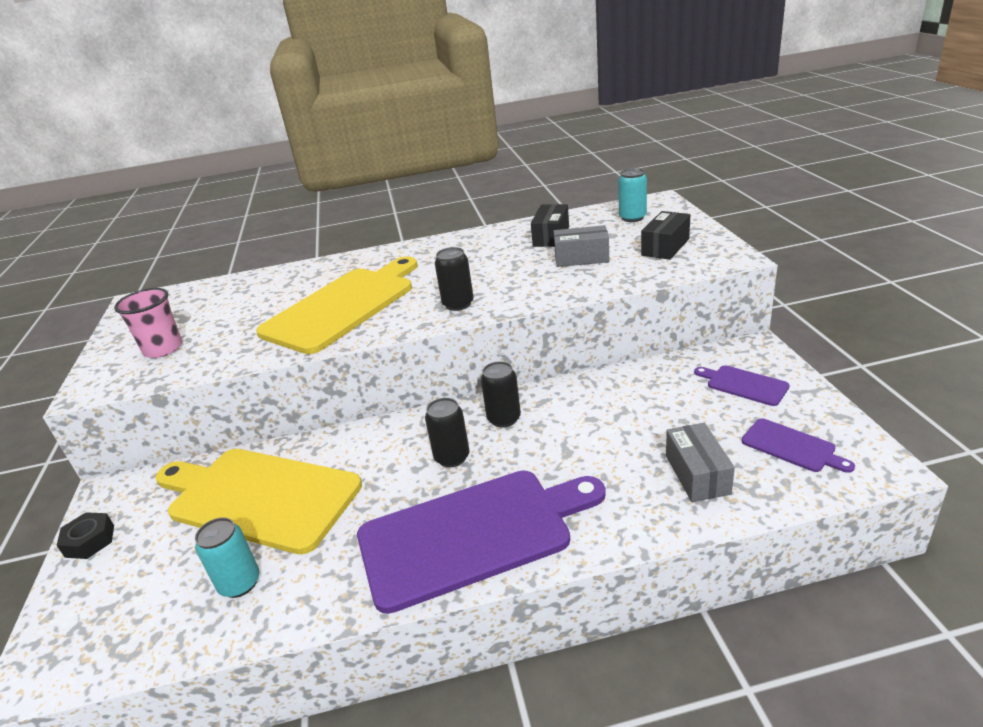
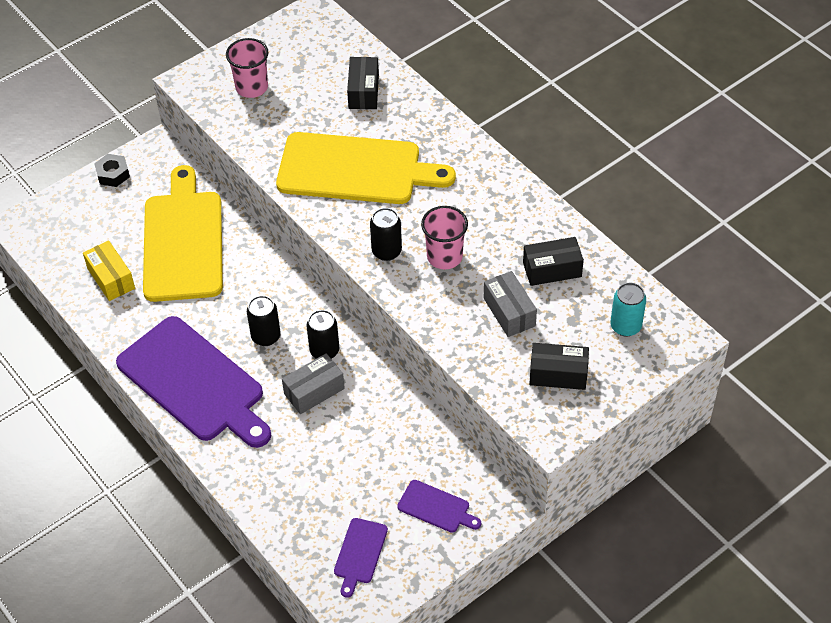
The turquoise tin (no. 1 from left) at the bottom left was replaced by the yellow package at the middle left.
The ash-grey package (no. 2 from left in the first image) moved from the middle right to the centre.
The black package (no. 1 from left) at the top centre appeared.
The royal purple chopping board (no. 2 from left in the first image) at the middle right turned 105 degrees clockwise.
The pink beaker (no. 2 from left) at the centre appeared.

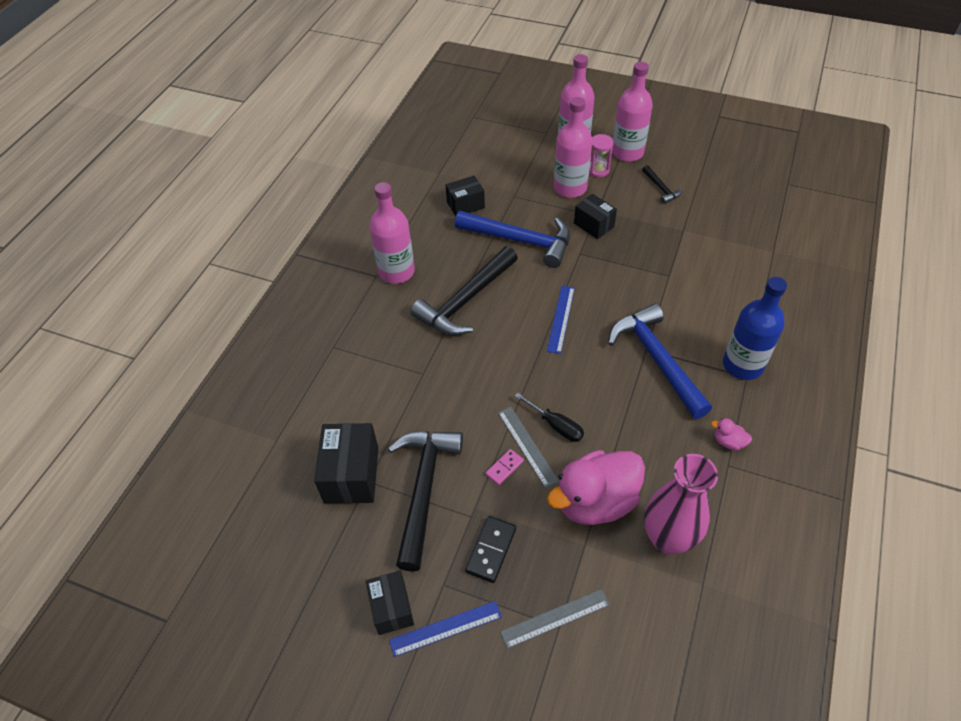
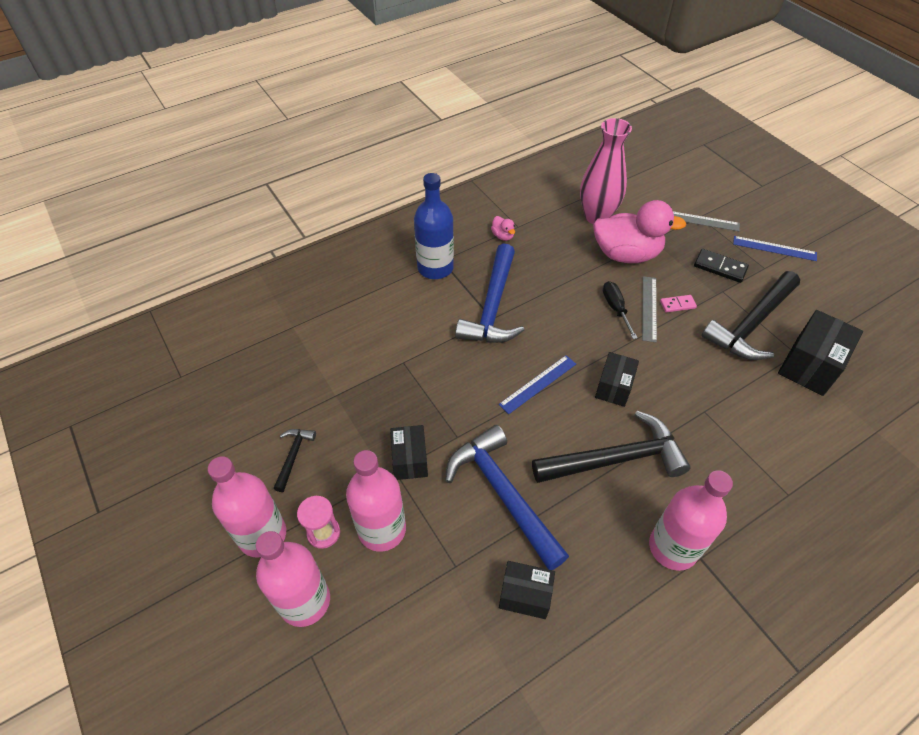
The black package (no. 2 from left in the first image) moved from the bottom centre to the middle right.
The black domino tile at the bottom centre turned 60 degrees clockwise.

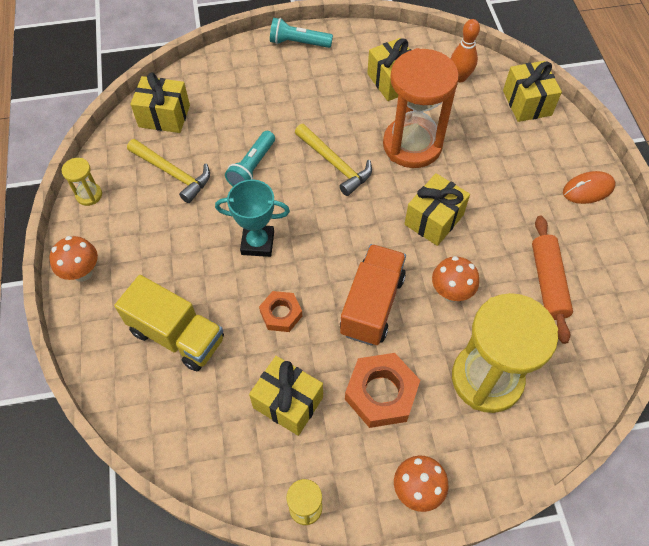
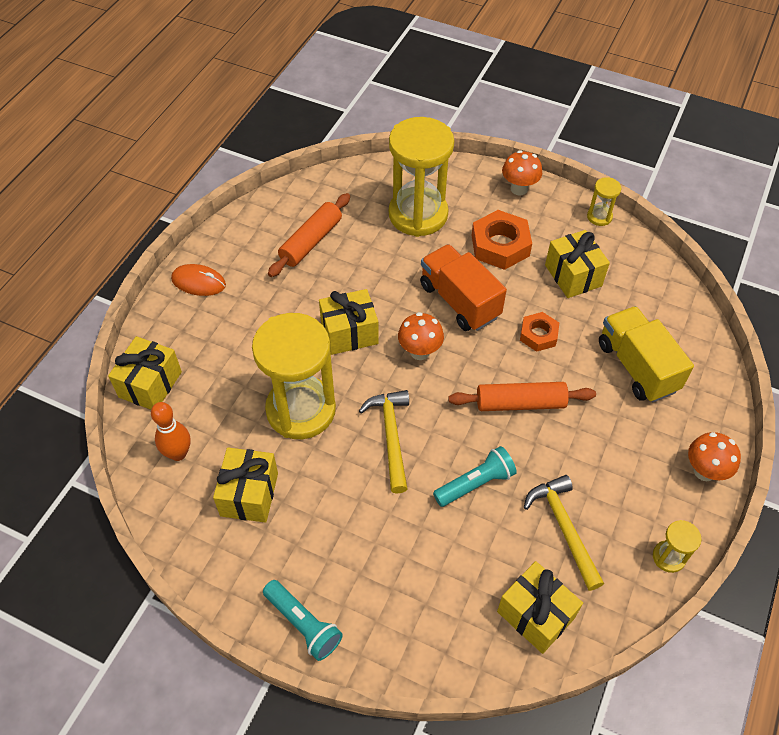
The orange-coloured sand timer at the top centre became the yellow sand timer (no. 1 from left) at the centre.
The orange-coloured fungus (no. 3 from left in the first image) moved from the middle right to the centre.
The orange-coloured toy truck at the centre turned 90 degrees clockwise.
The turquoise prize cup at the centre was replaced by the orange-coloured pastry roller (no. 2 from left) at the middle right.

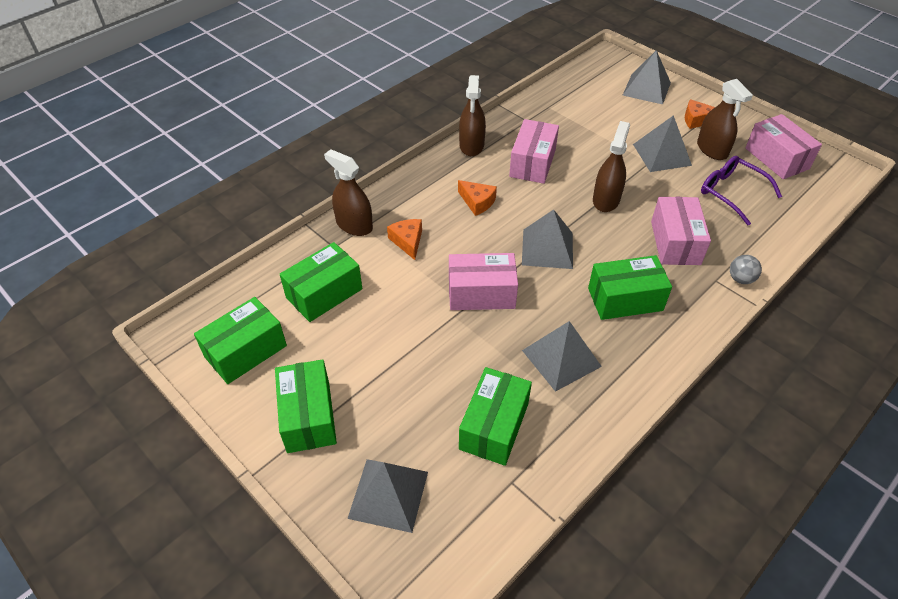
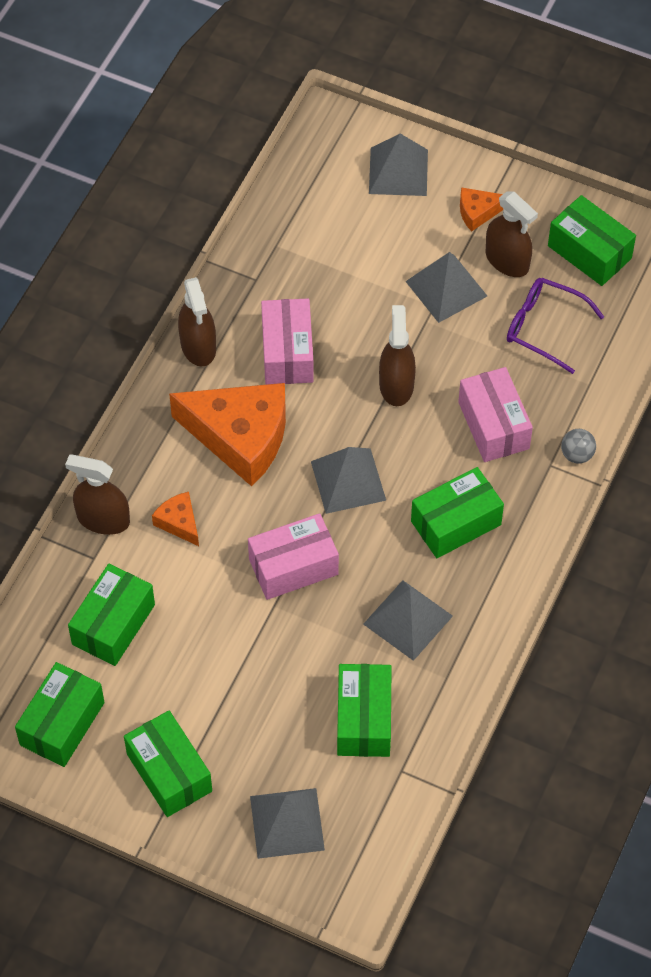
The orange-coloured cheese wedge (no. 2 from left) at the top centre changed to 2.23 times the size.
The pink package (no. 4 from left) at the top right became the emerald package (no. 6 from left) at the top right.

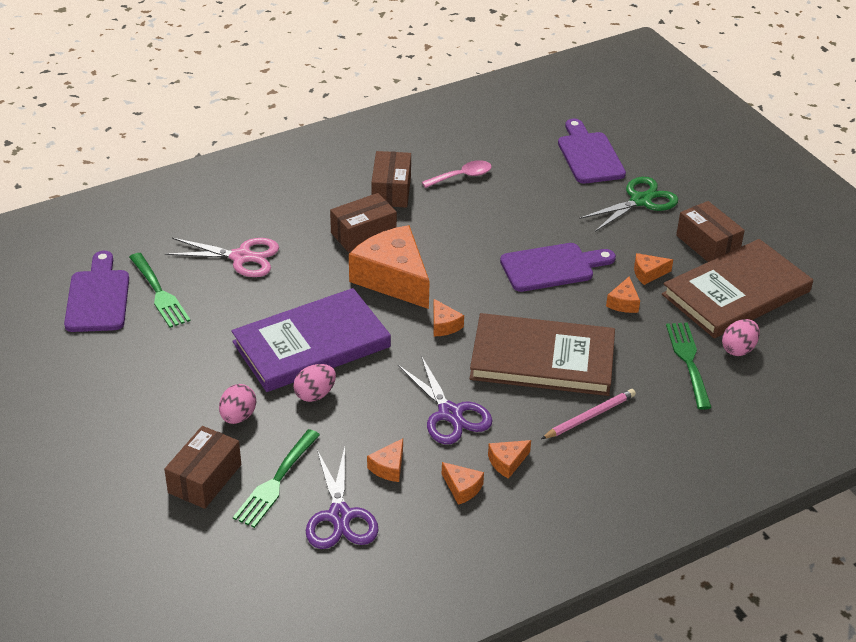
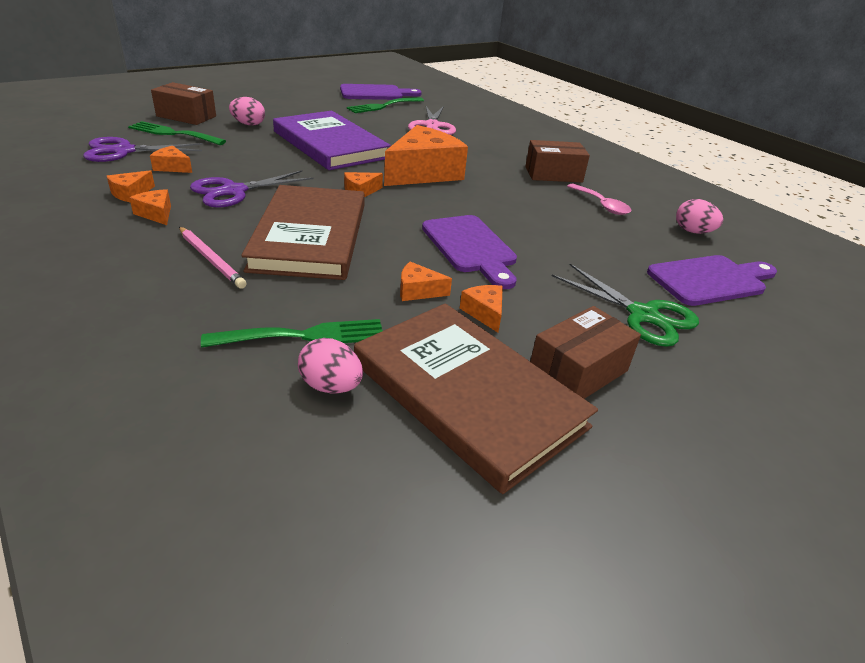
The pink egg shape (no. 2 from left in the first image) moved from the centre to the top right.
The dark brown package (no. 2 from left) at the centre disappeared.

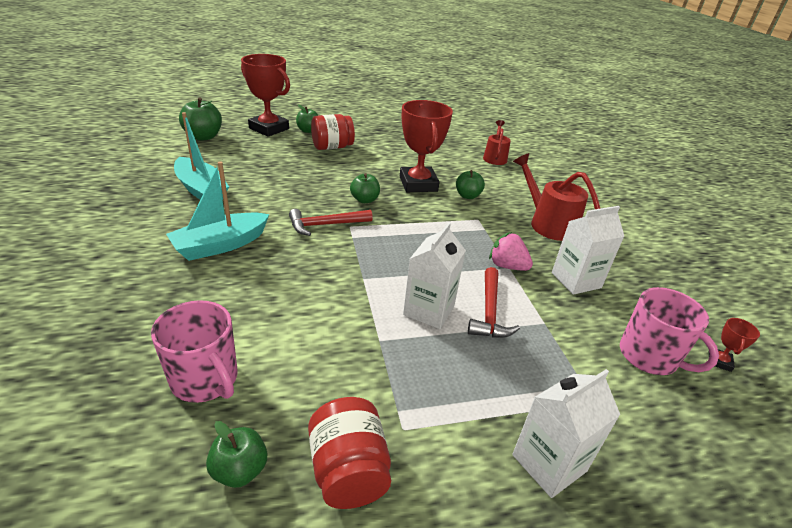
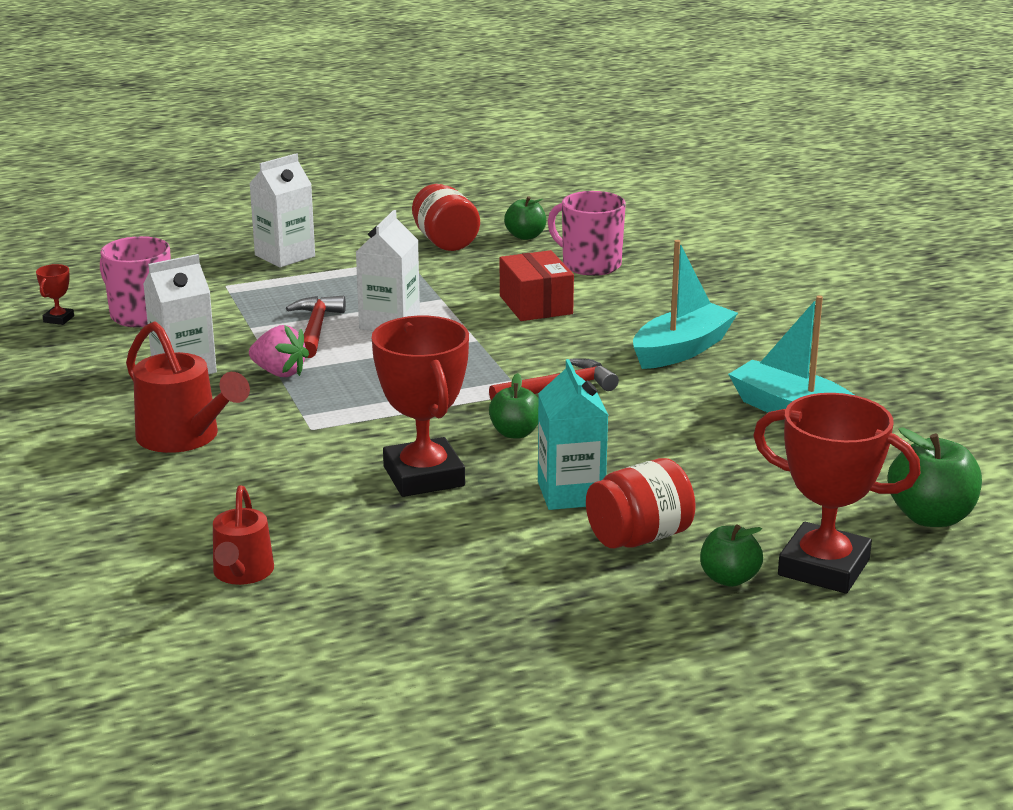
The scarlet package at the centre appeared.
The turquoise milk carton at the centre appeared.
The emerald toy apple (no. 5 from left) at the centre disappeared.

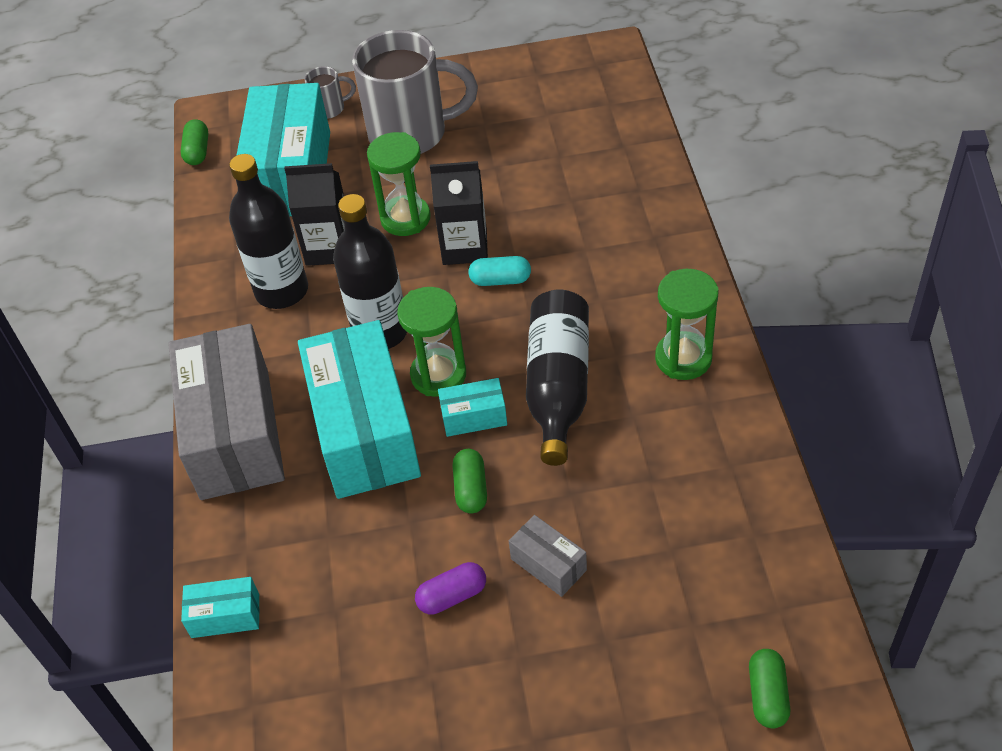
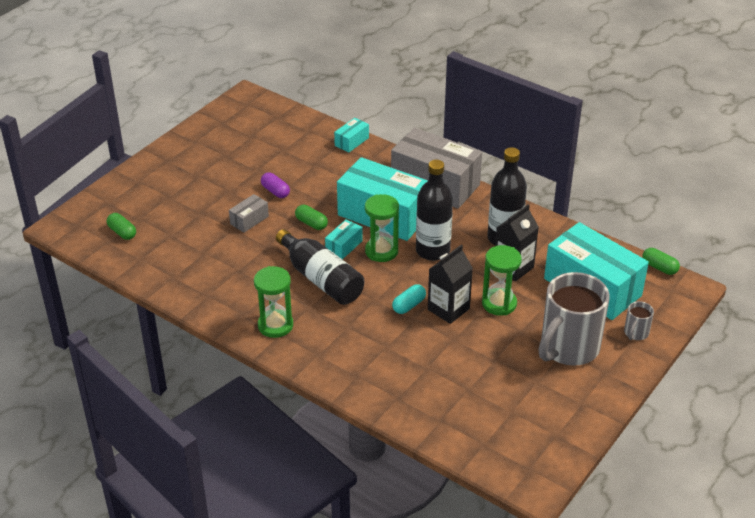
The ash-grey package (no. 2 from left in the first image) at the bottom centre turned 45 degrees counterclockwise.
The royal purple pill shape at the bottom centre turned 60 degrees counterclockwise.

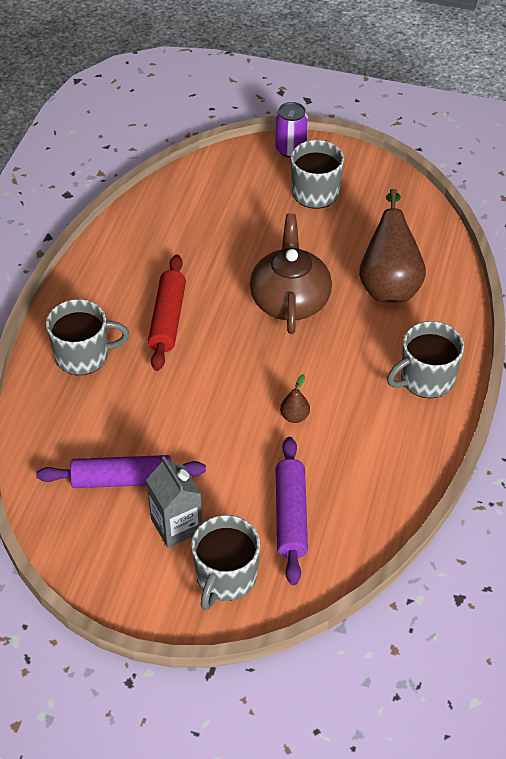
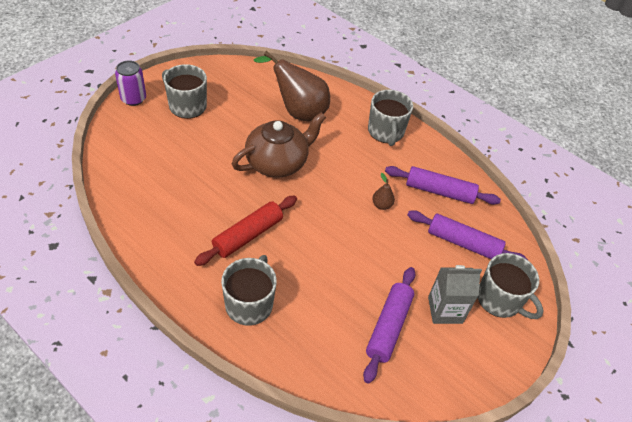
The scarlet pastry roller at the middle left turned 75 degrees counterclockwise.
The dark brown teapot at the centre turned 120 degrees clockwise.
The royal purple pastry roller (no. 2 from left) at the middle right appeared.

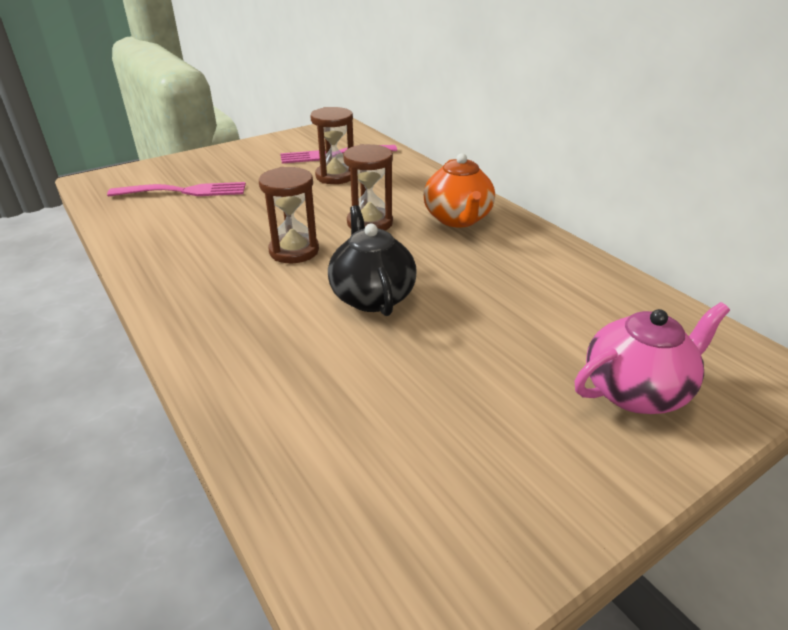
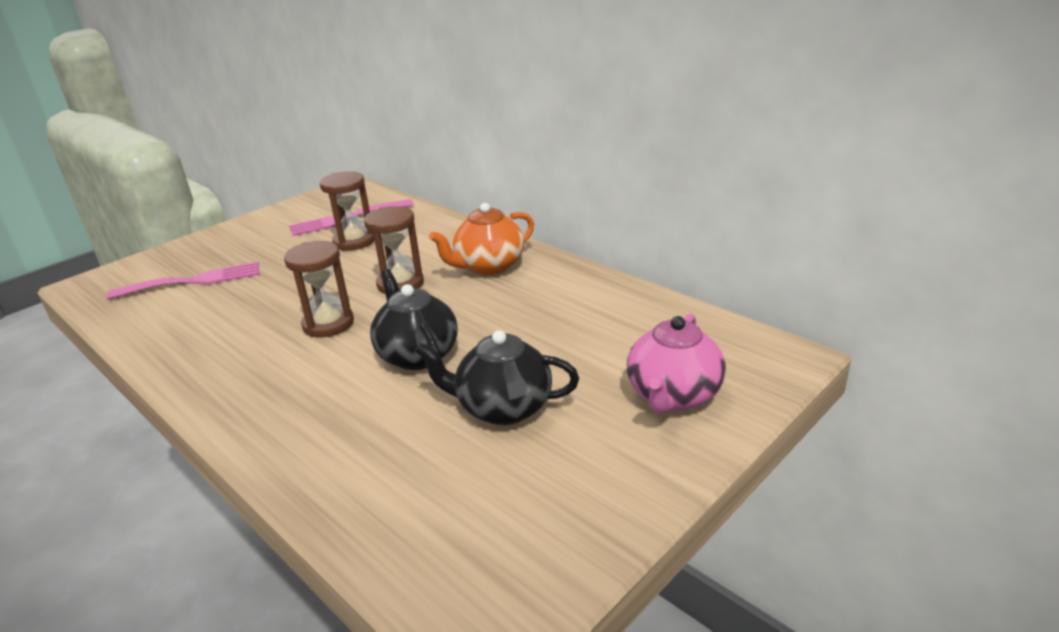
The black teapot (no. 2 from left) at the centre appeared.
The orange-coloured teapot at the top centre turned 75 degrees clockwise.
The pink teapot at the middle right turned 150 degrees clockwise.

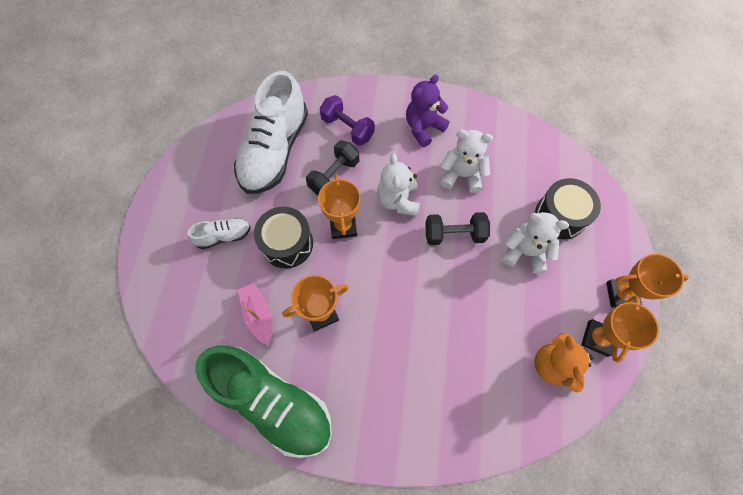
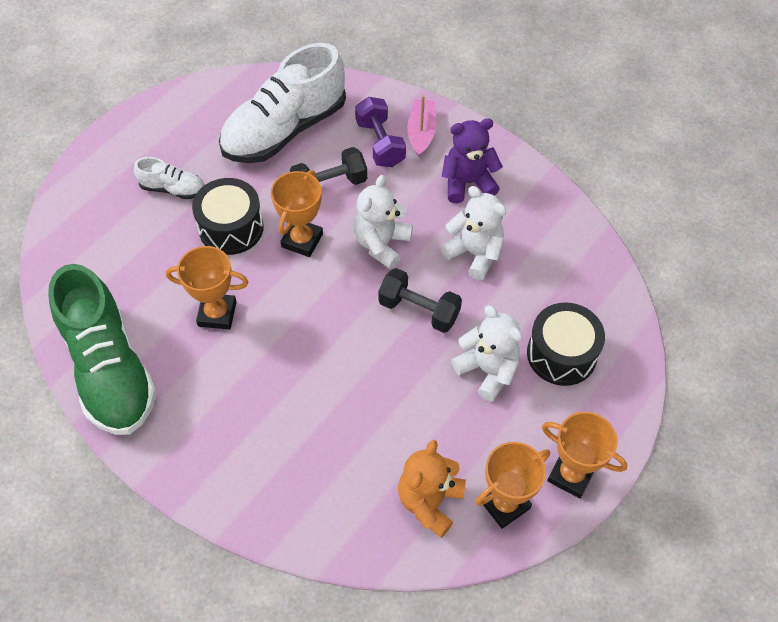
The pink boat moved from the centre to the top centre.

